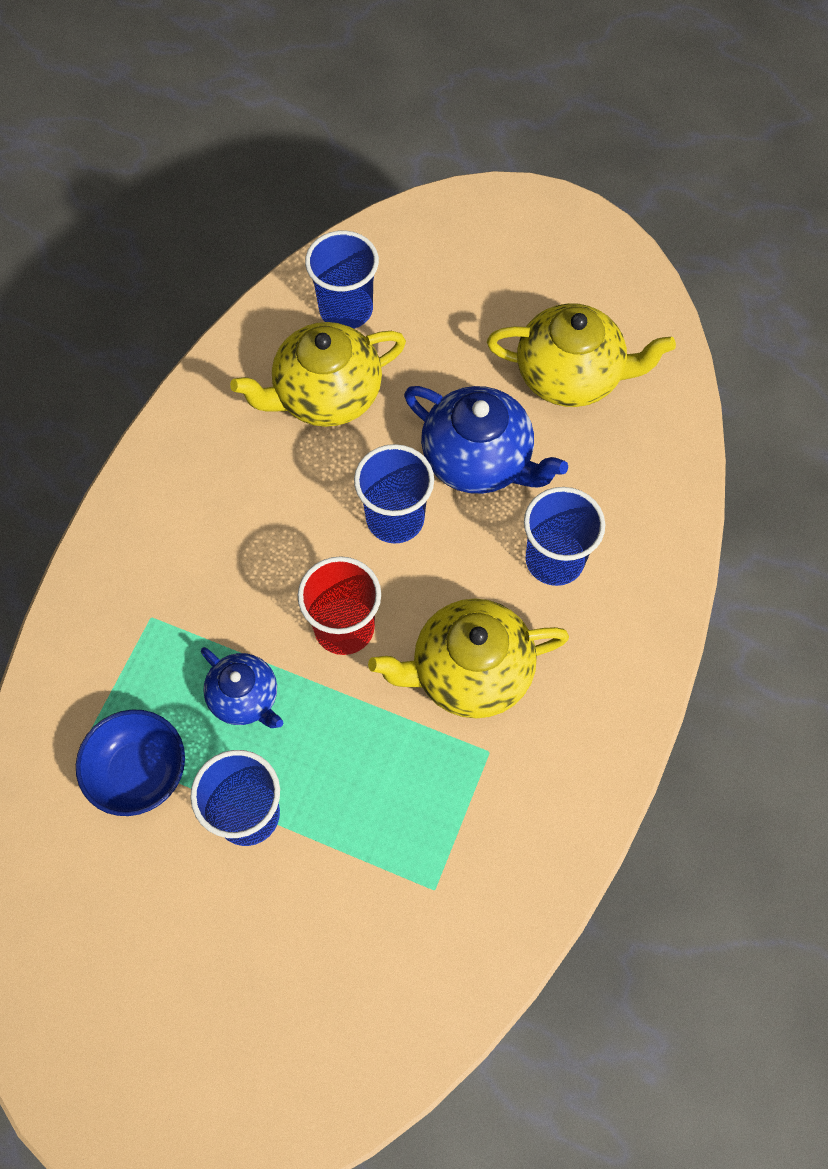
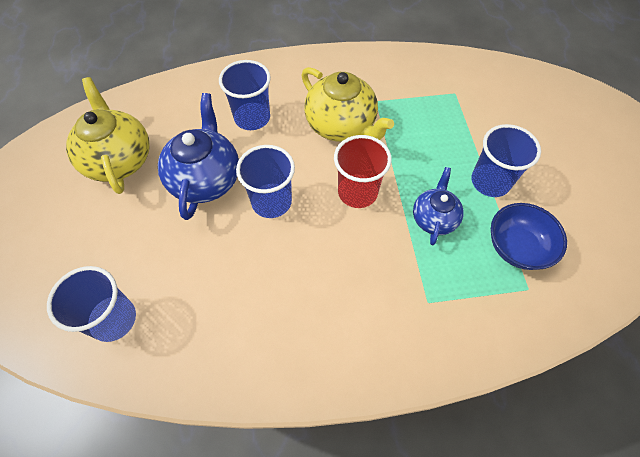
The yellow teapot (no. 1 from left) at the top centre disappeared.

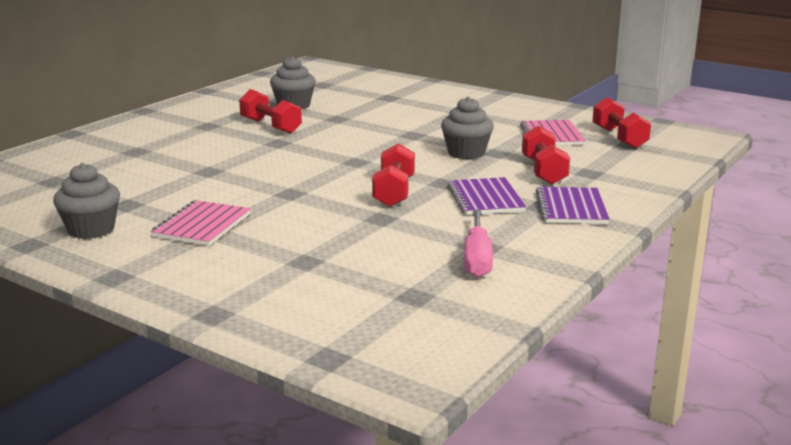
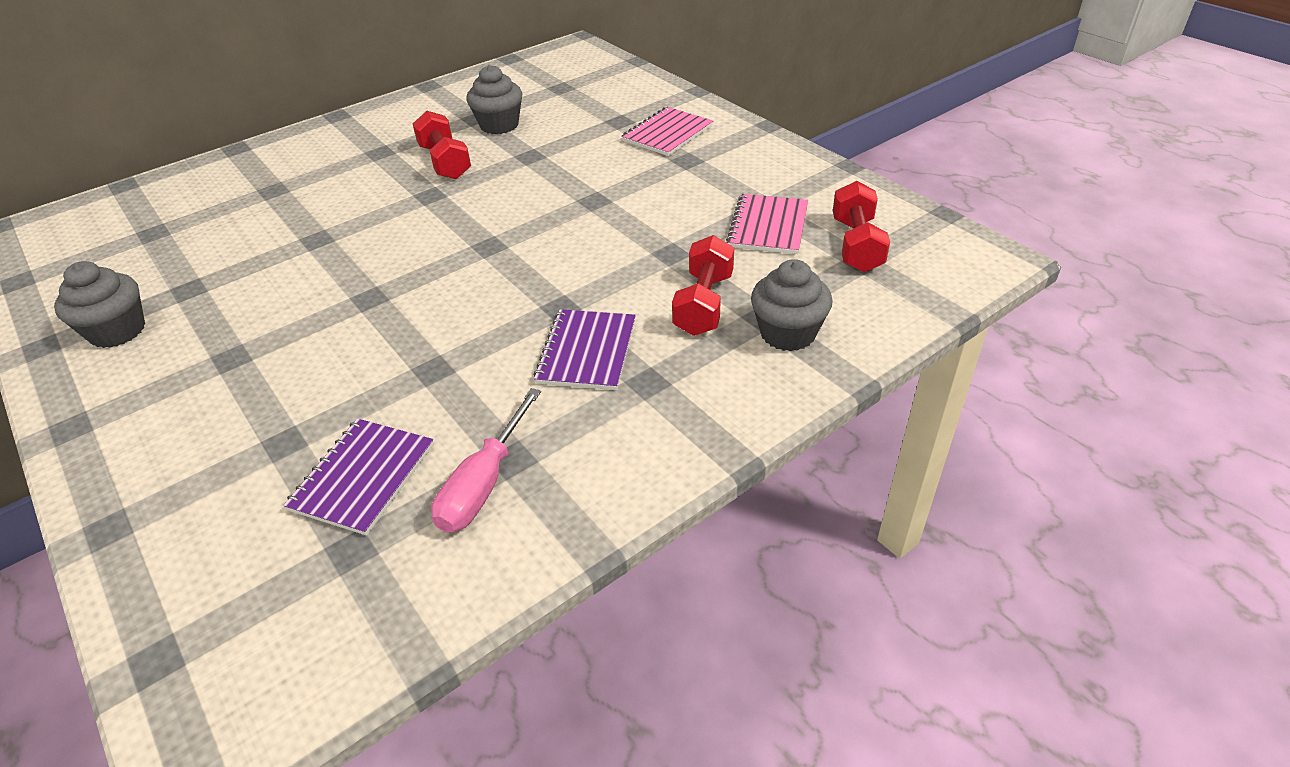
The royal purple exercise book (no. 2 from left in the first image) moved from the middle right to the middle left.
The pink exercise book (no. 1 from left) moved from the middle left to the top centre.
The ash-grey muffin (no. 3 from left) moved from the top centre to the centre.
The scarlet dumbbell (no. 2 from left) at the centre disappeared.

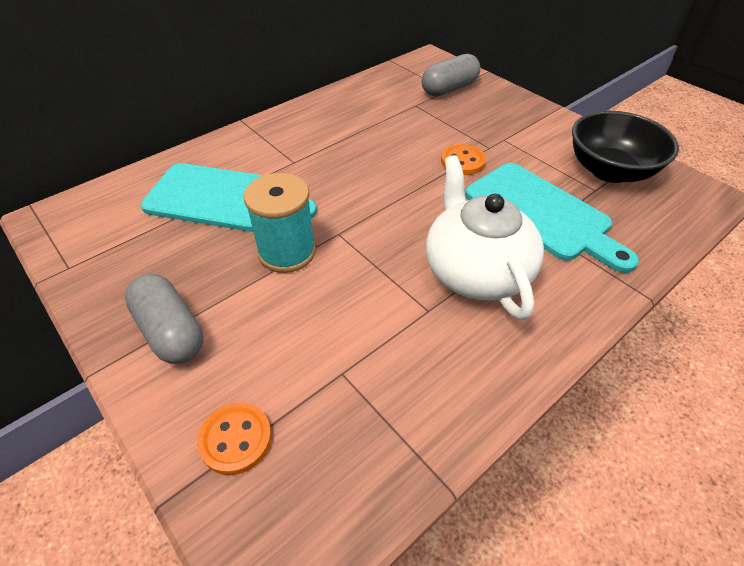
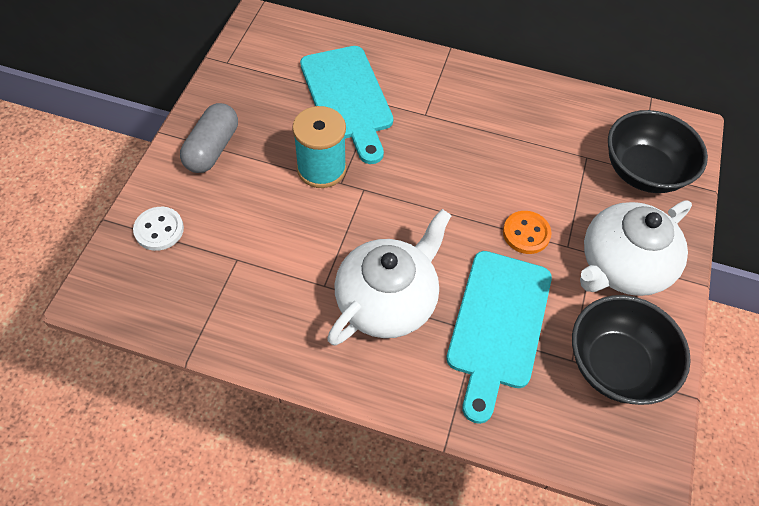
The orange-coloured shirt button (no. 1 from left) at the bottom left became the white shirt button at the middle left.
The white teapot (no. 2 from left) at the middle right appeared.
The ash-grey pill shape (no. 2 from left) at the top centre was replaced by the black serving bowl (no. 2 from left) at the top right.

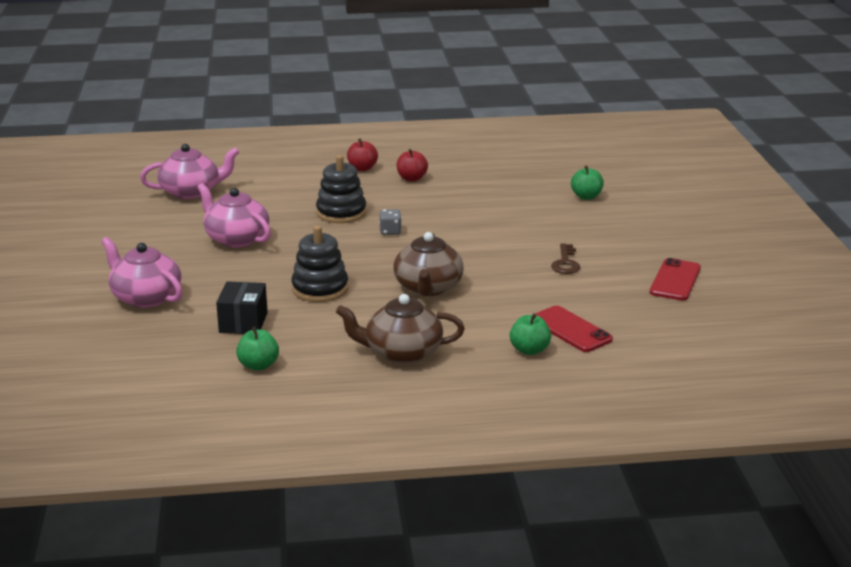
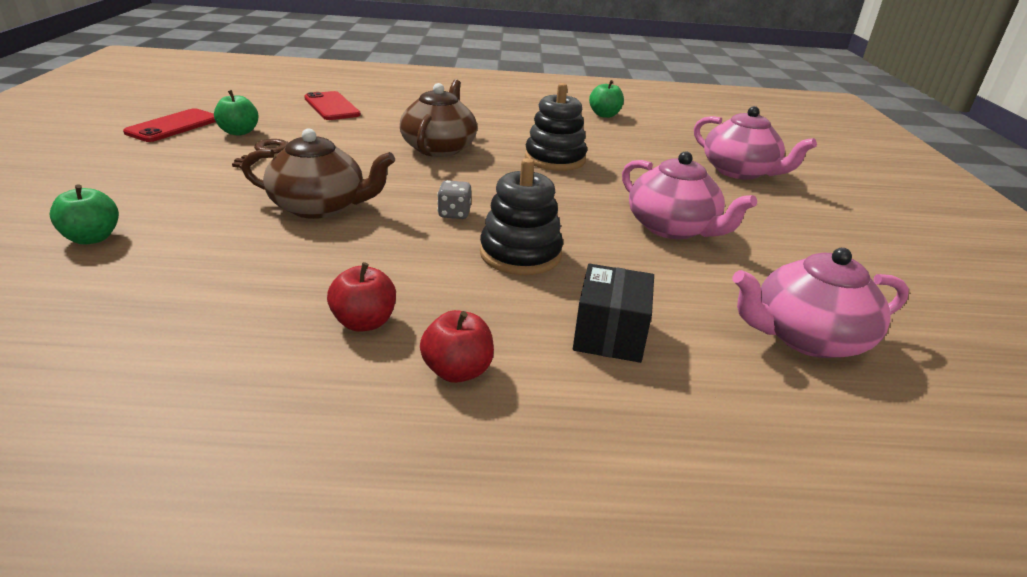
The emerald toy apple (no. 2 from left) moved from the centre to the top left.
The dark brown teapot (no. 1 from left) moved from the centre to the top left.
The black package moved from the middle left to the centre.

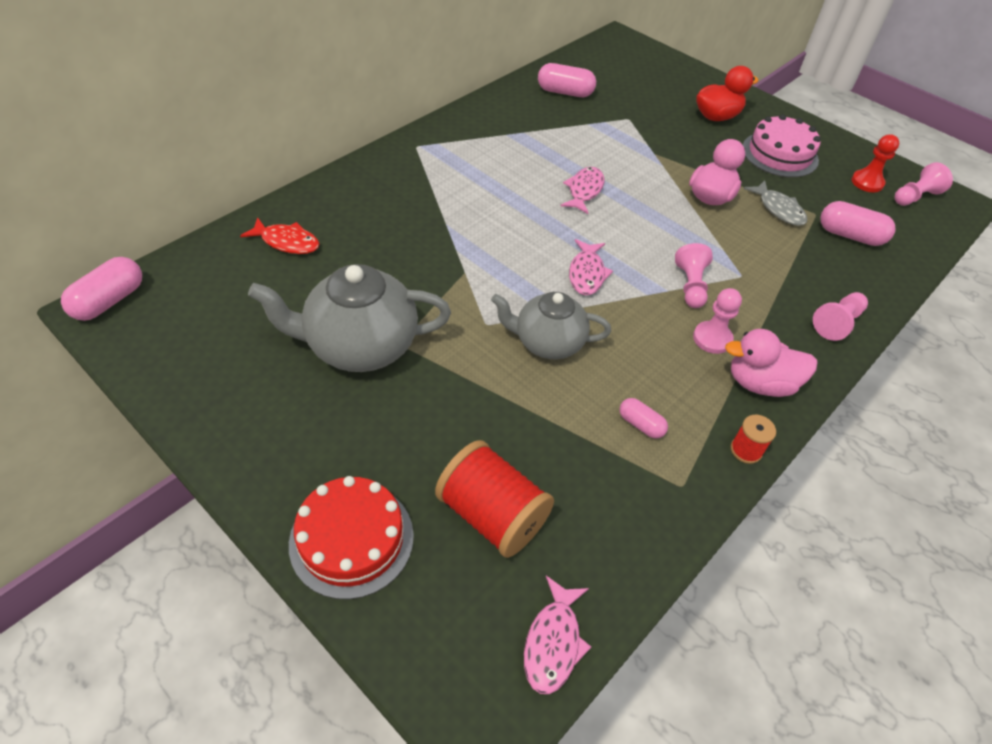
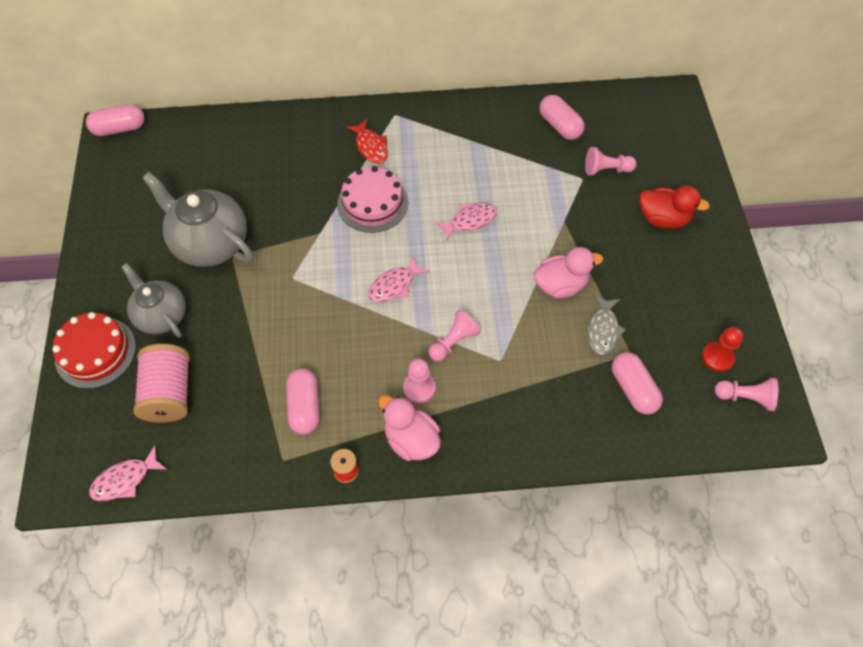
The ash-grey teapot (no. 2 from left in the first image) moved from the centre to the middle left.
The scarlet bobbin (no. 1 from left) at the bottom centre became the pink bobbin at the middle left.
The pink pill shape (no. 3 from left in the first image) at the centre changed to 1.69 times the size.
The pink gateau moved from the top right to the top centre.
The scarlet fish moved from the top left to the top centre.
The pink game pawn (no. 3 from left) moved from the middle right to the top right.

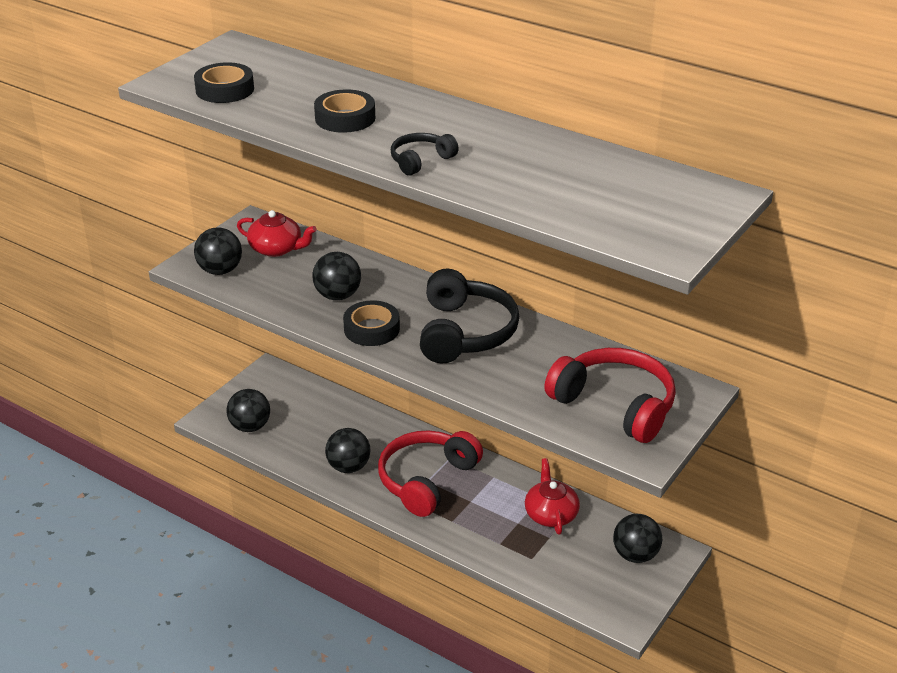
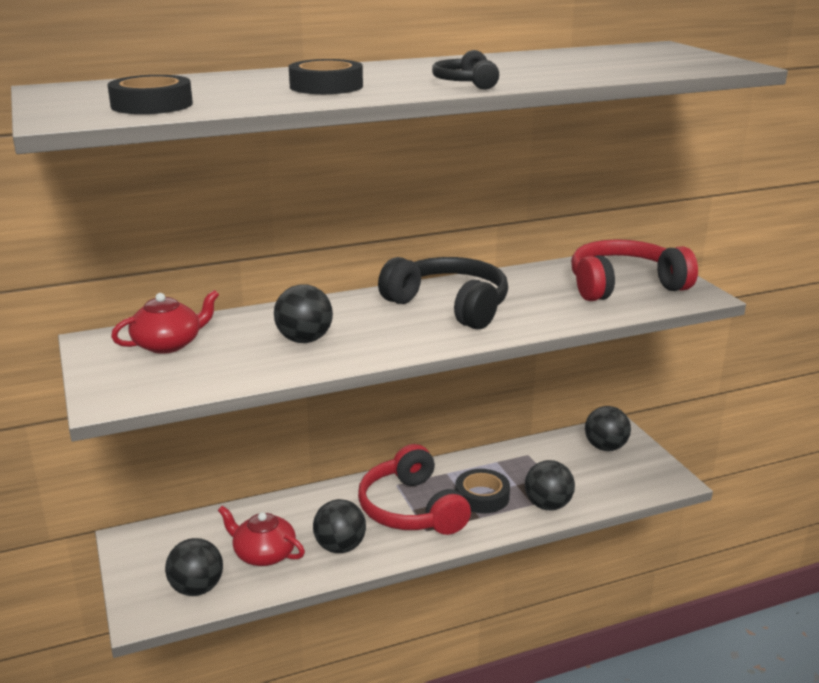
The scarlet teapot (no. 2 from left) moved from the bottom centre to the bottom left.
The black tape (no. 3 from left) moved from the centre to the bottom centre.
The black ball (no. 1 from left in the first image) moved from the middle left to the bottom right.

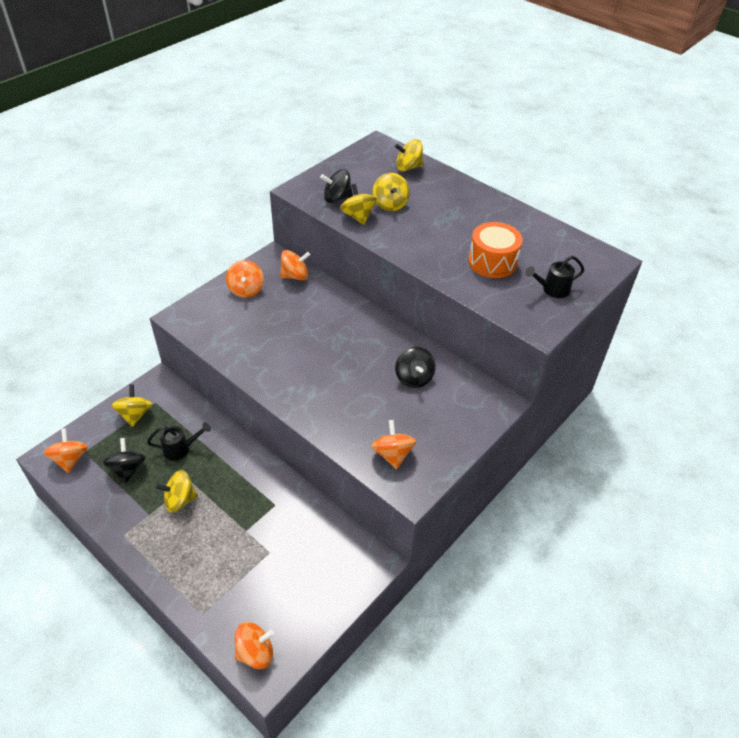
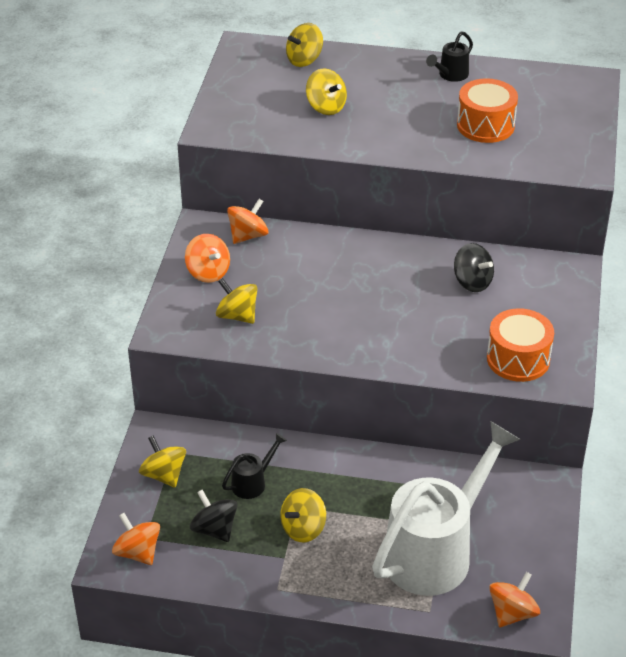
The yellow spinning top (no. 3 from left in the first image) moved from the top centre to the centre.
The white sprinkling can at the bottom right appeared.
The black sprinkling can (no. 2 from left) moved from the middle right to the top right.
The orange-coloured spinning top (no. 5 from left) at the centre was replaced by the orange-coloured snare drum (no. 2 from left) at the middle right.
The black spinning top (no. 2 from left) at the top centre disappeared.

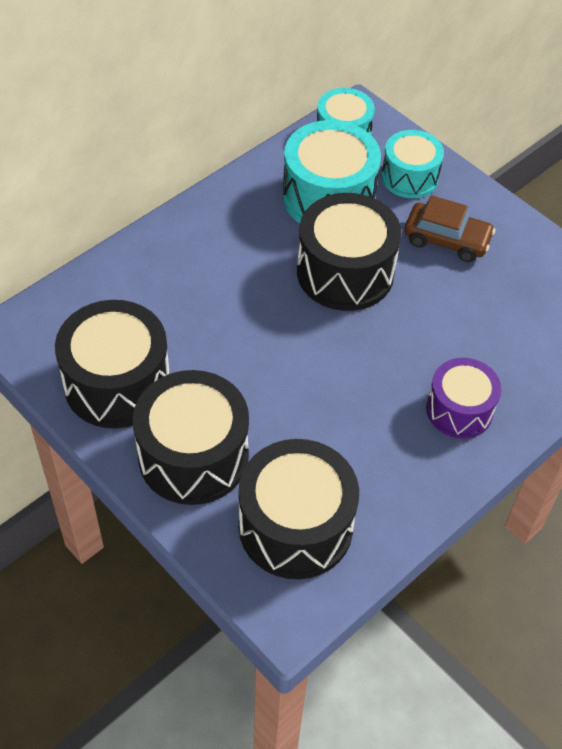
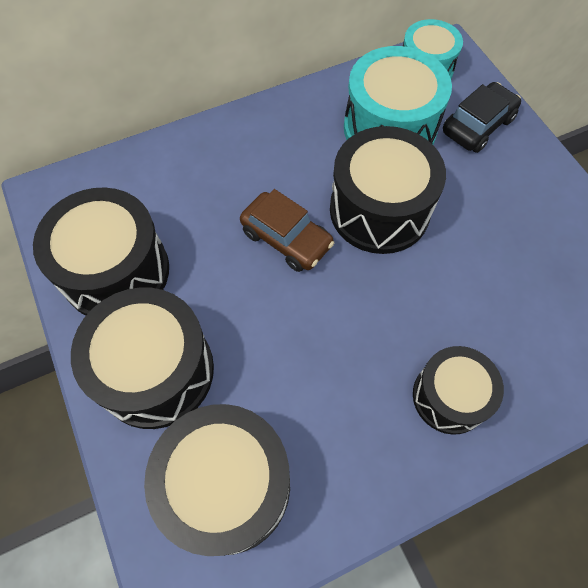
The dark brown automobile moved from the top right to the centre.
The royal purple snare drum at the middle right became the black snare drum (no. 5 from left) at the middle right.
The turquoise snare drum (no. 3 from left) at the top right was replaced by the black automobile at the top right.

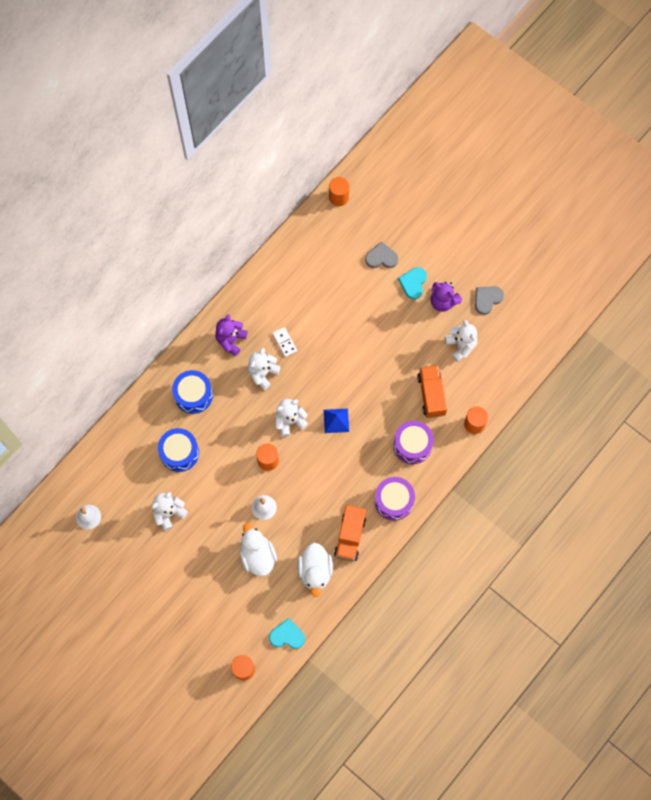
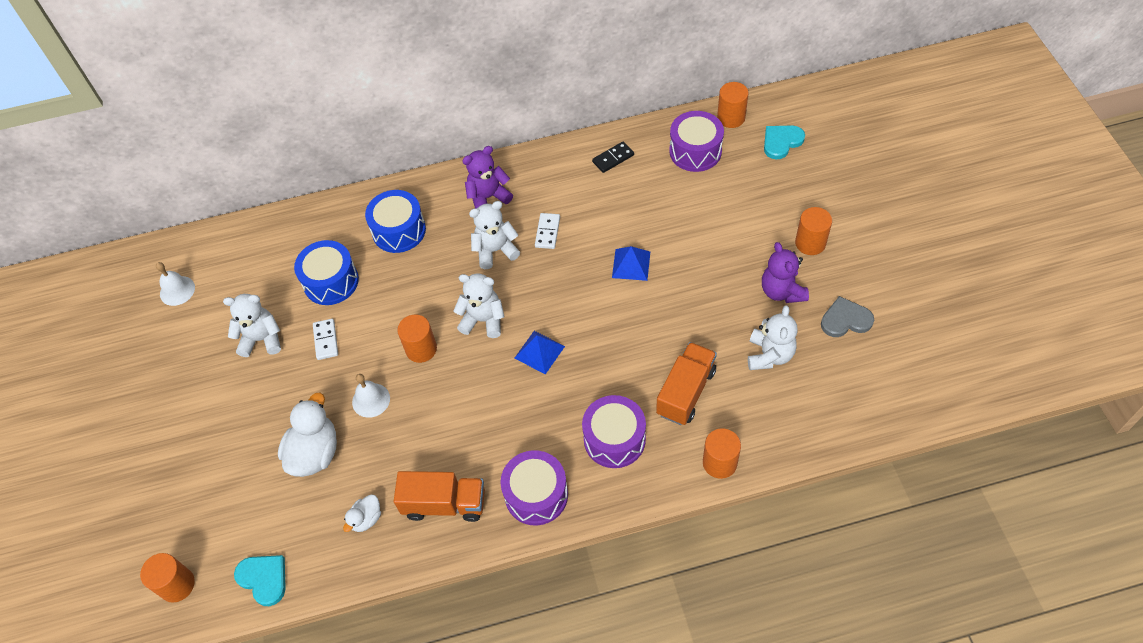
The white domino tile (no. 1 from left) at the middle left appeared.
The white rubber duck (no. 2 from left) at the bottom centre changed to 0.53 times the size.
The orange-coloured toy truck (no. 1 from left) at the centre turned 135 degrees counterclockwise.
The black domino tile at the top centre appeared.
The royal blue solid pyramid (no. 2 from left) at the centre appeared.
The royal purple snare drum (no. 3 from left) at the top centre appeared.
The turquoise love heart (no. 2 from left) moved from the centre to the top right.
The orange-coloured cylinder (no. 5 from left) at the middle right appeared.
The ash-grey love heart (no. 1 from left) at the top centre disappeared.

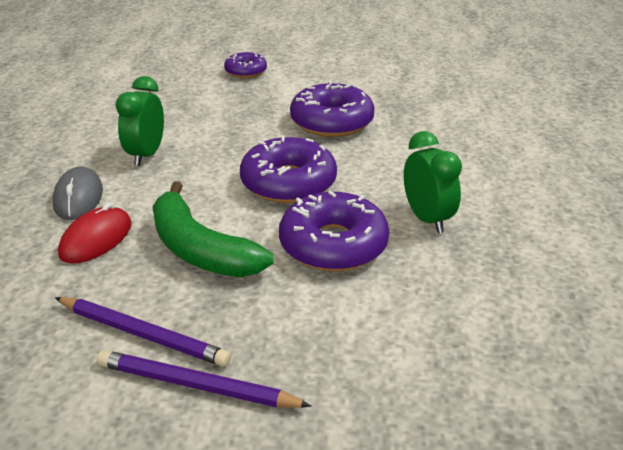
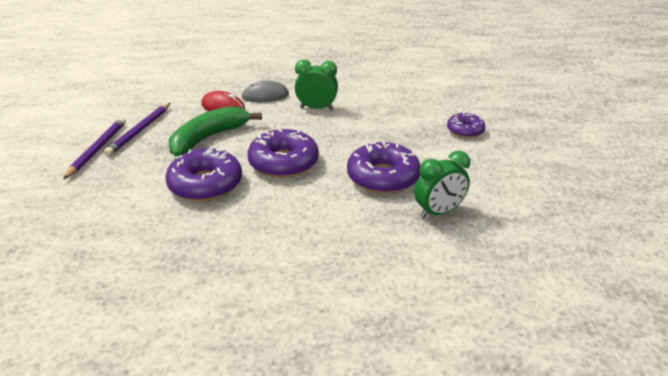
The emerald bedside clock (no. 2 from left) moved from the middle right to the centre.

